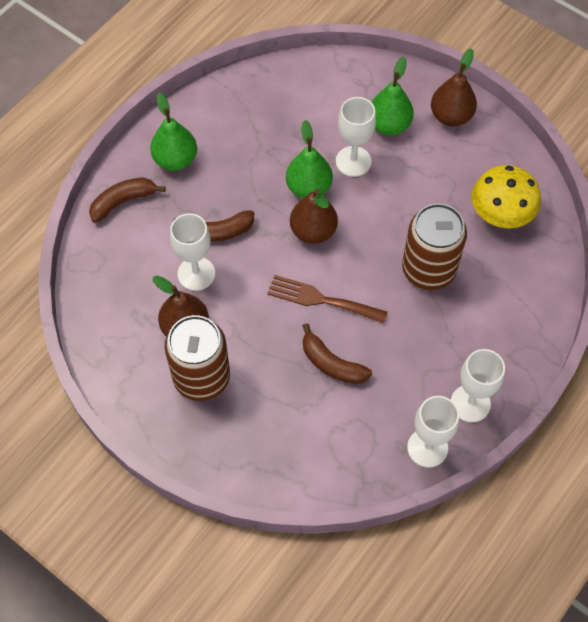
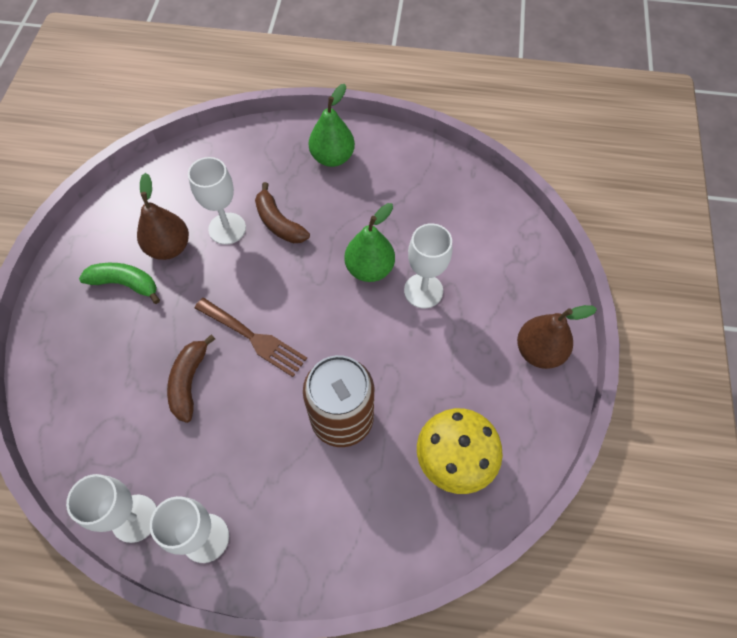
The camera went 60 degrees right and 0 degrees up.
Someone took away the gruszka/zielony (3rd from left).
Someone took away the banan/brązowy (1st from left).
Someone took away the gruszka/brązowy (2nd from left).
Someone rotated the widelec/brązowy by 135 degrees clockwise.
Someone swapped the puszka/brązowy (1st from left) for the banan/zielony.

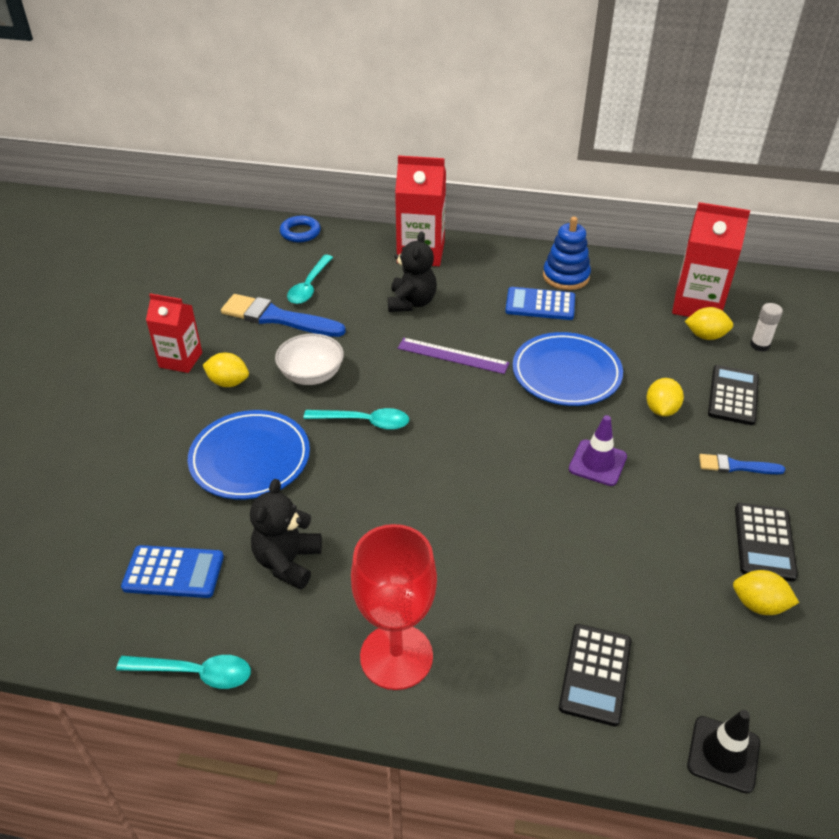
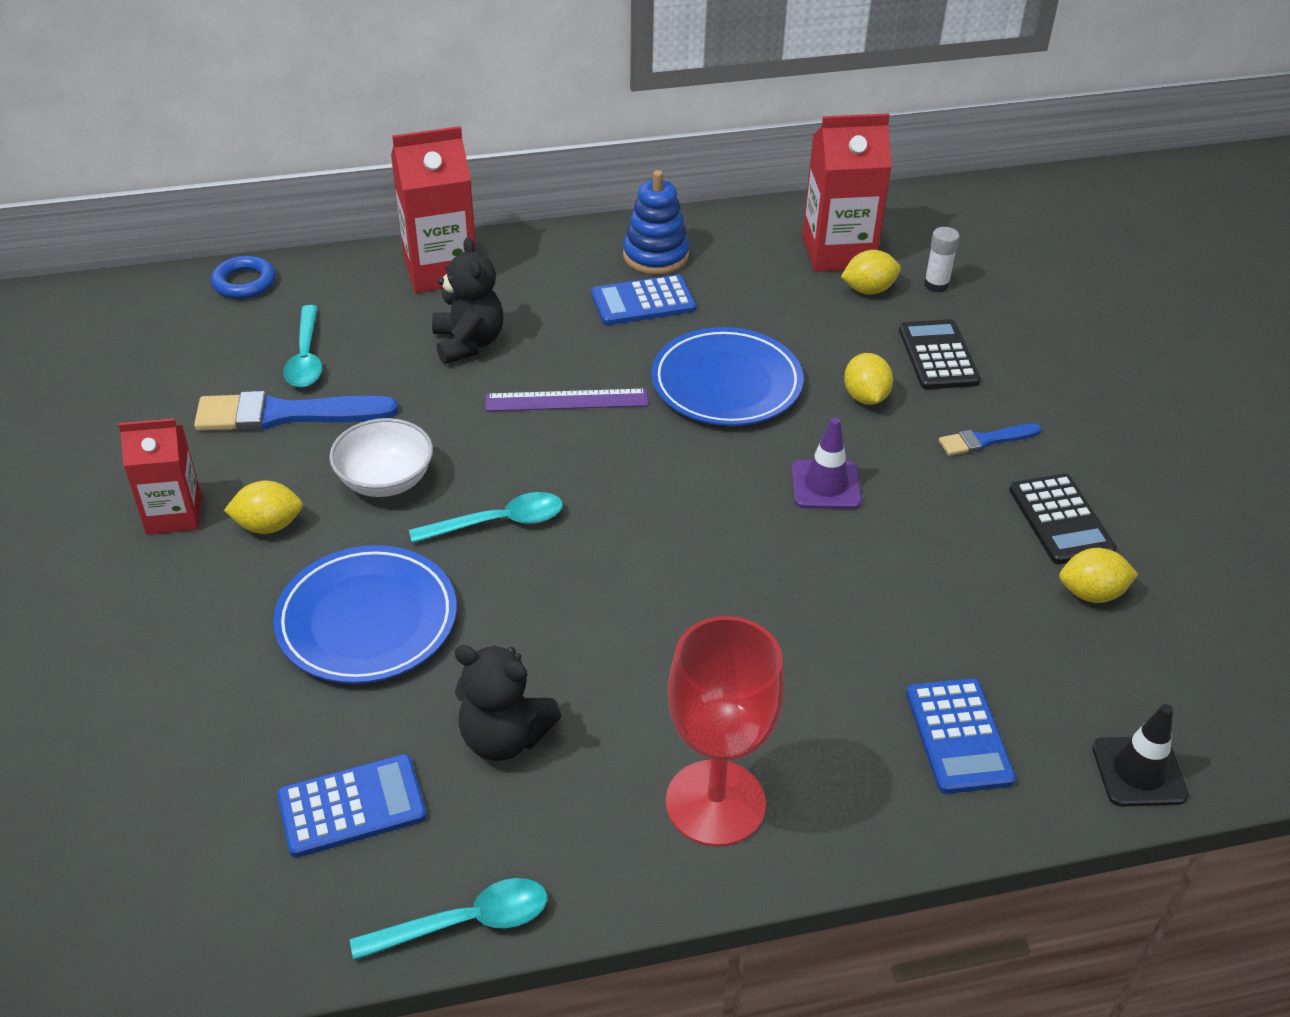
The camera went 25 degrees left and 0 degrees up.
Someone rotated the miś/czarny (1st from left in the first image) by 60 degrees counterclockwise.
Someone repainted the kalkulator/czarny (1st from left), which became the kalkulator/niebieski (3rd from left).

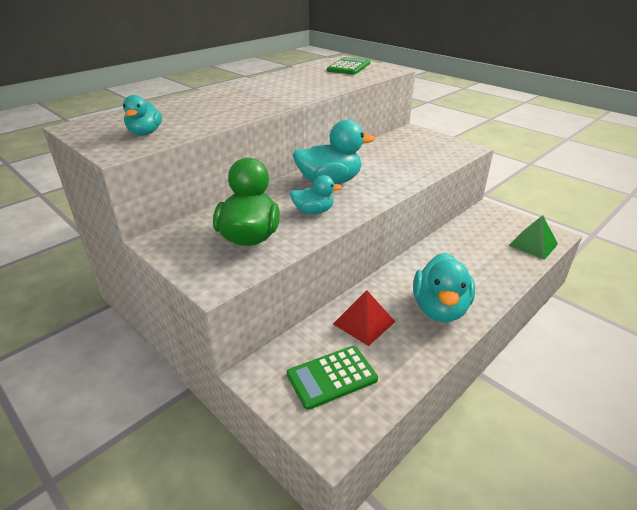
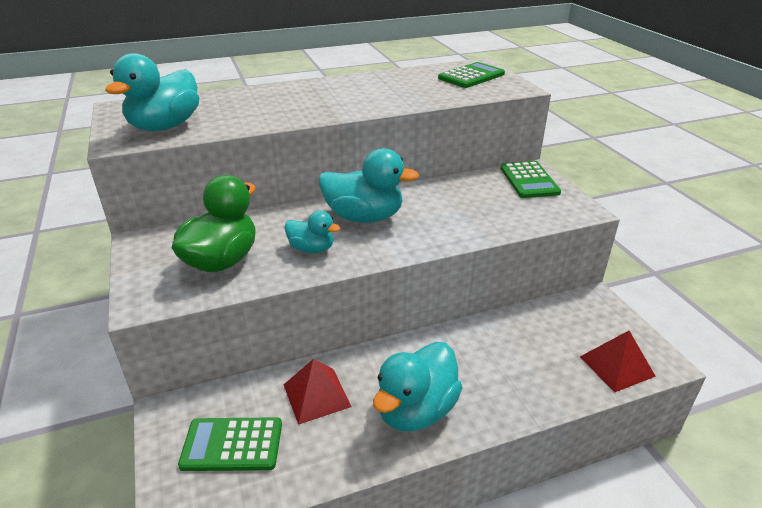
The camera went 25 degrees right and 0 degrees up.
Someone scaled the kaczka/turkusowy (1st from left) by 1.77.
Someone repainted the piramida/zielony, which became the piramida/czerwony (2nd from left).
Someone put down the kalkulator/zielony (3rd from left).

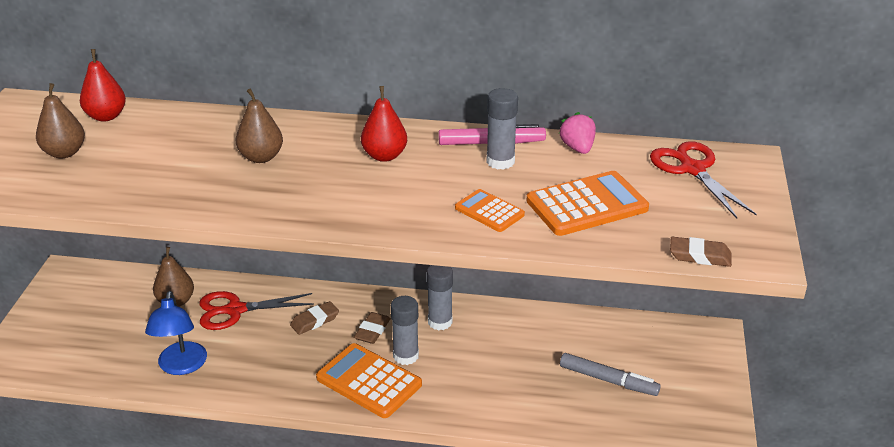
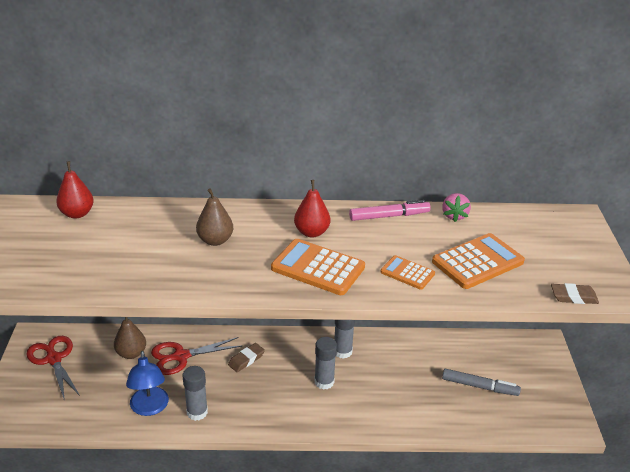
The camera went 10 degrees left and 0 degrees up.
Someone took away the gruszka/brązowy (1st from left).
Someone carried the klej w sztyfcie/szary (3rd from left in the first image).
Someone rotated the truskawka/różowy by 150 degrees counterclockwise.
Someone carried the nożyczki/czerwony (2nd from left in the first image).
Someone took away the gumka do mazania/brązowy (2nd from left).
Someone carried the kalkulator/pomarańczowy (1st from left).

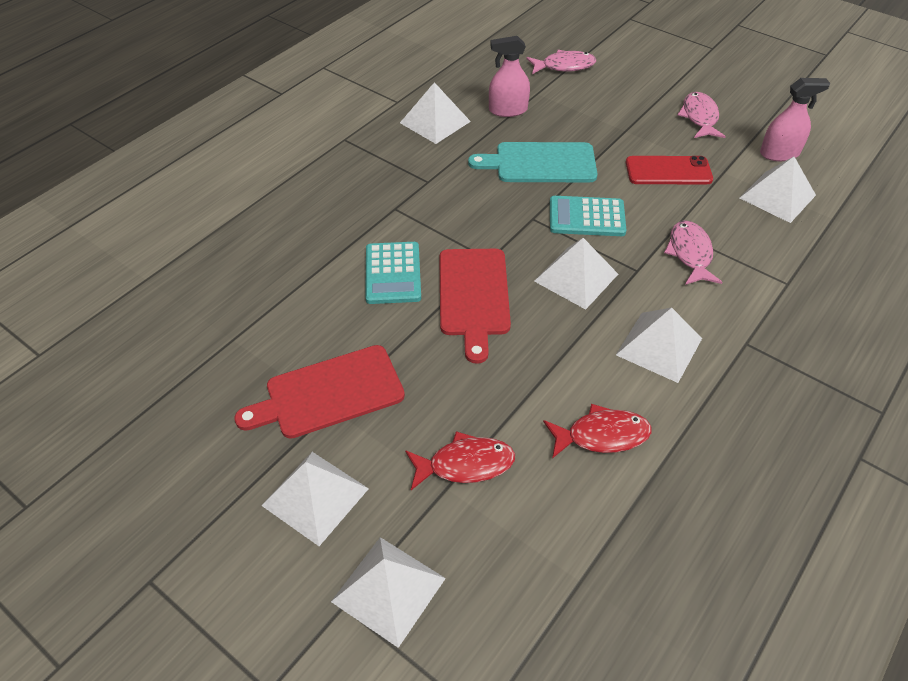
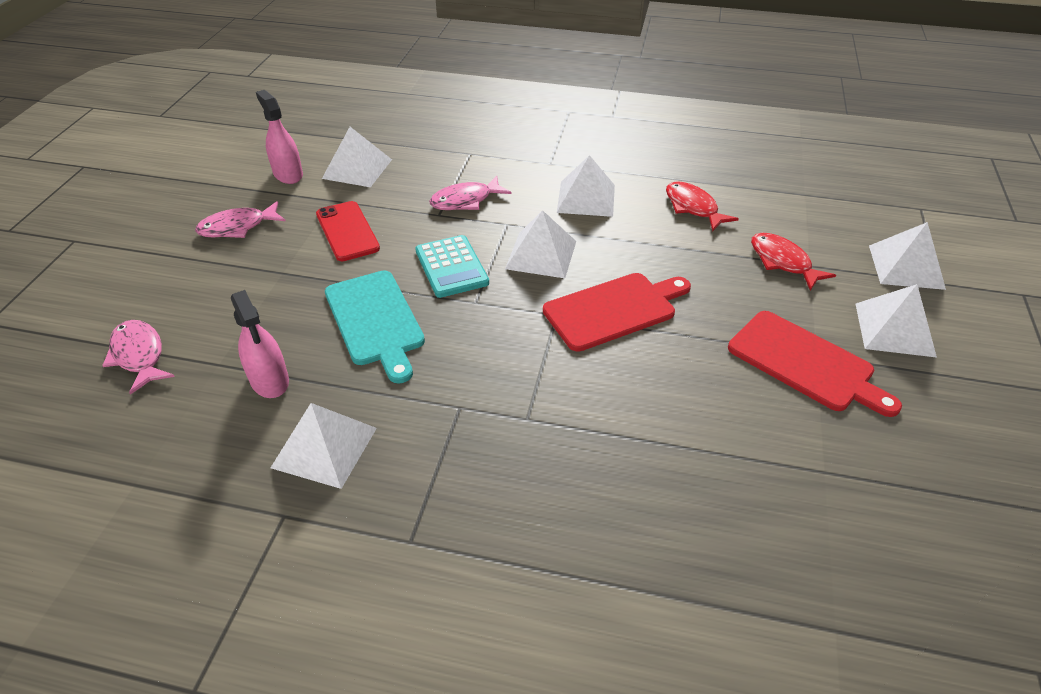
The camera went 115 degrees left and 5 degrees down.
Someone took away the kalkulator/turkusowy (1st from left).

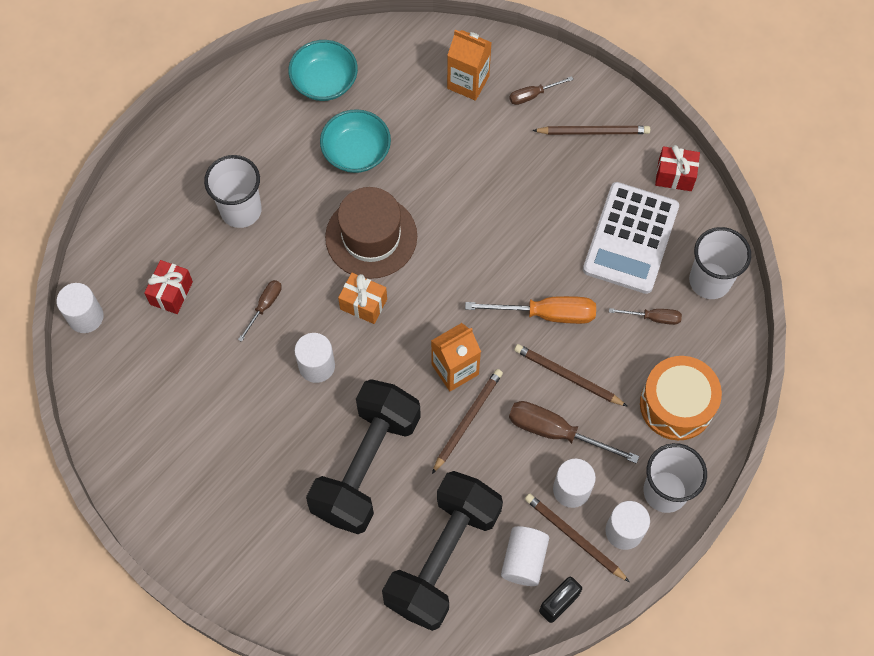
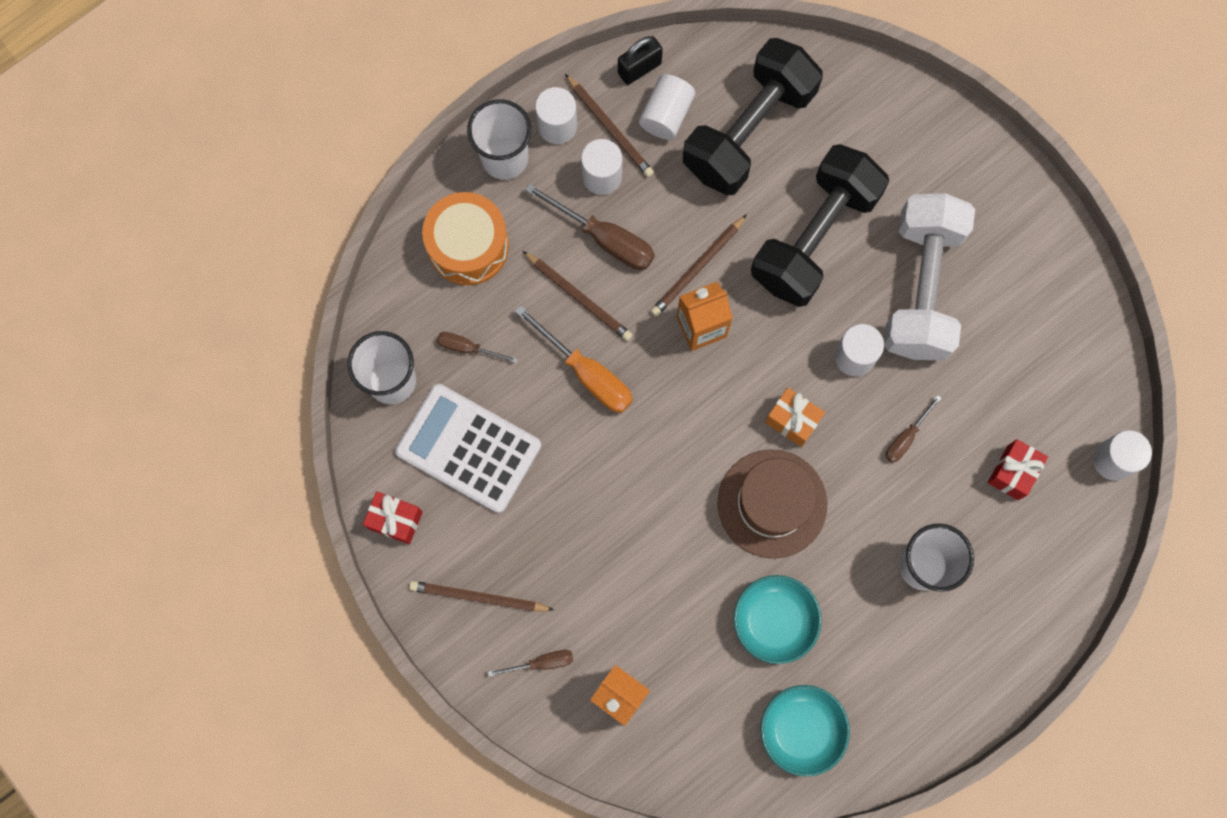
The camera went 170 degrees left and 10 degrees up.
Someone rotated the kalkulator/biały by 90 degrees counterclockwise.
Someone rotated the śrubokręt/pomarańczowy by 150 degrees counterclockwise.
Someone put down the hantel/biały.

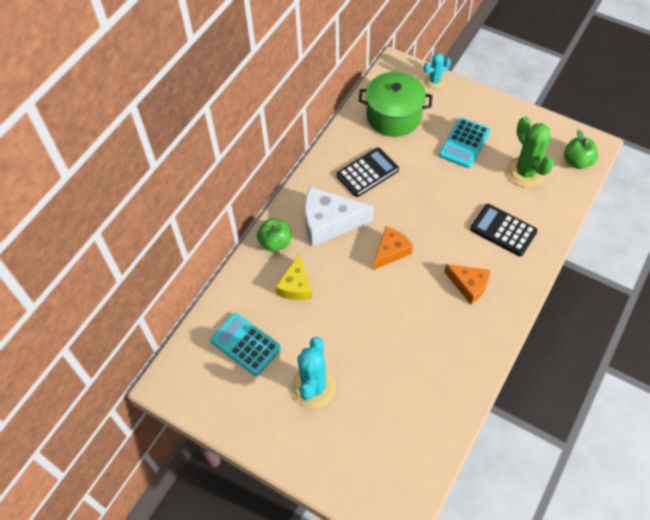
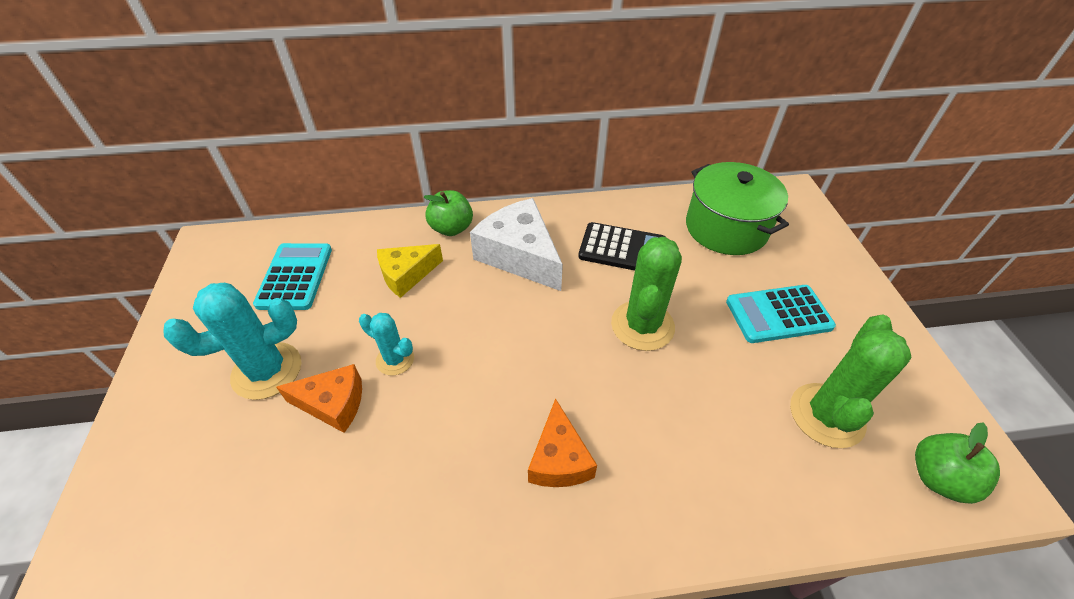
The camera went 50 degrees right and 10 degrees down.
Someone carried the kaktus/turkusowy (2nd from left).
Someone took away the kalkulator/czarny (2nd from left).
Someone carried the ser/pomarańczowy (1st from left).
Someone put down the kaktus/zielony (1st from left).

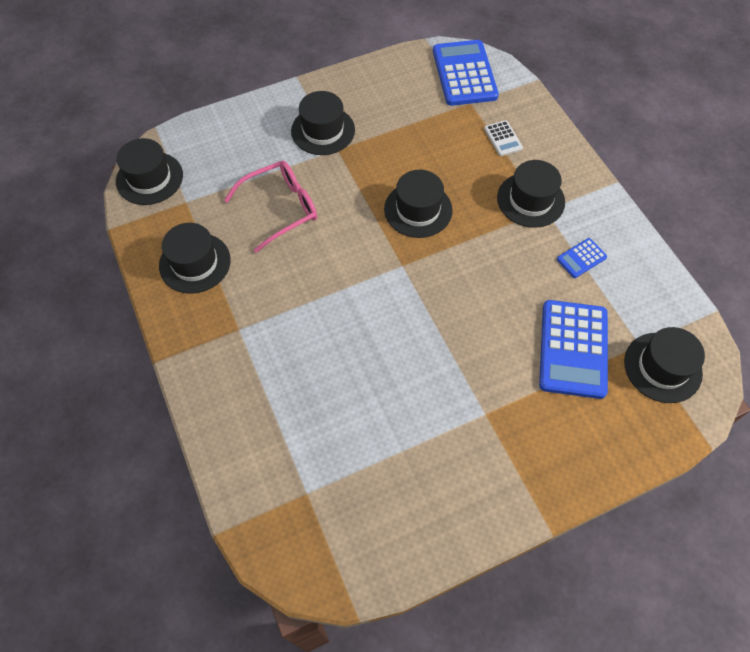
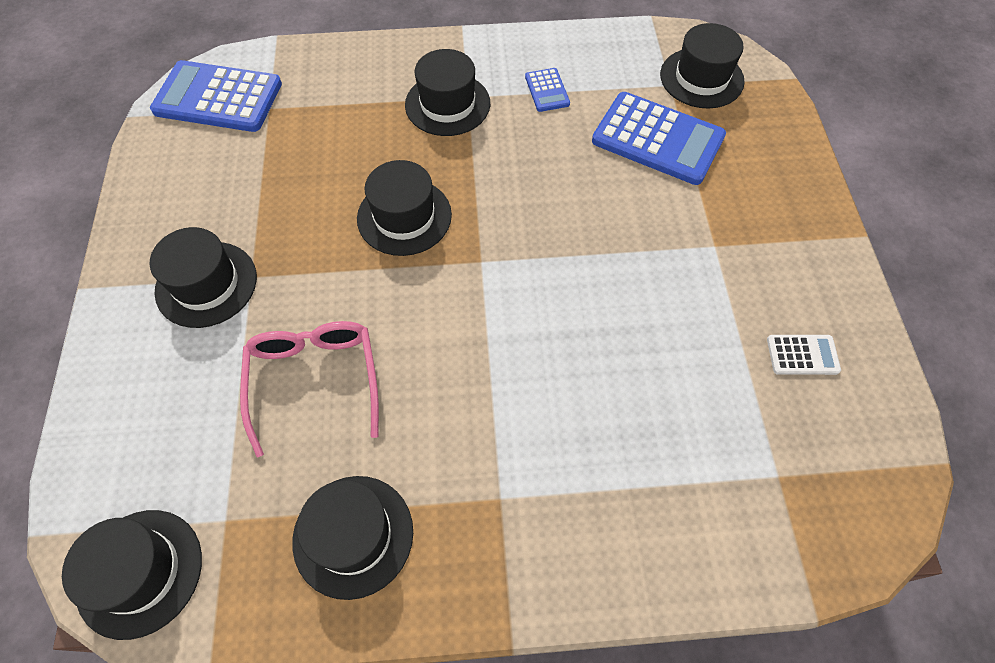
The camera went 70 degrees left and 0 degrees up.
Someone carried the kalkulator/biały.

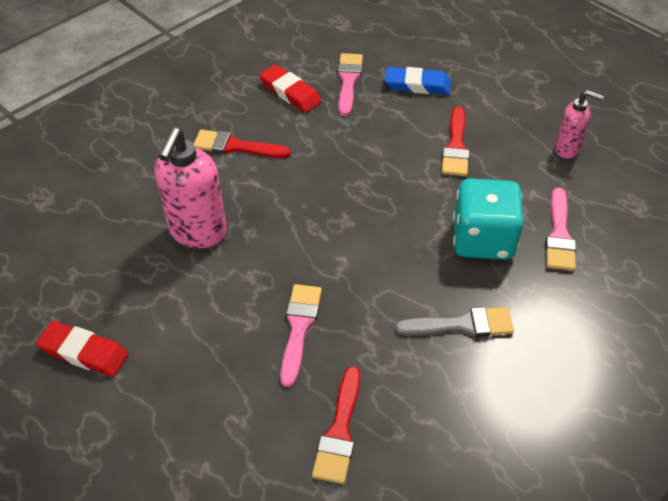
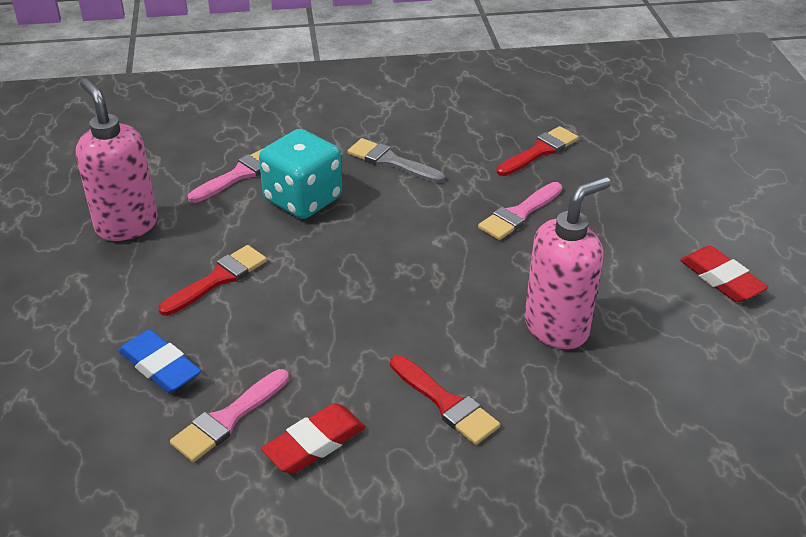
The camera went 145 degrees left and 10 degrees down.
Someone rotated the gumka do mazania/czerwony (2nd from left in the first image) by 60 degrees clockwise.
Someone scaled the dozownik mydła/różowy (2nd from left in the first image) by 1.74.

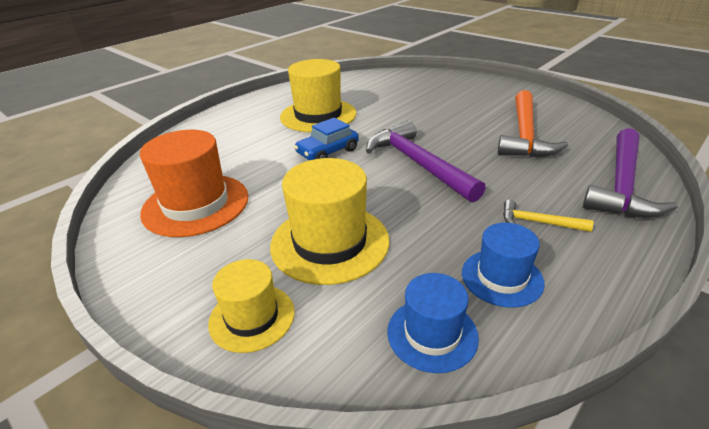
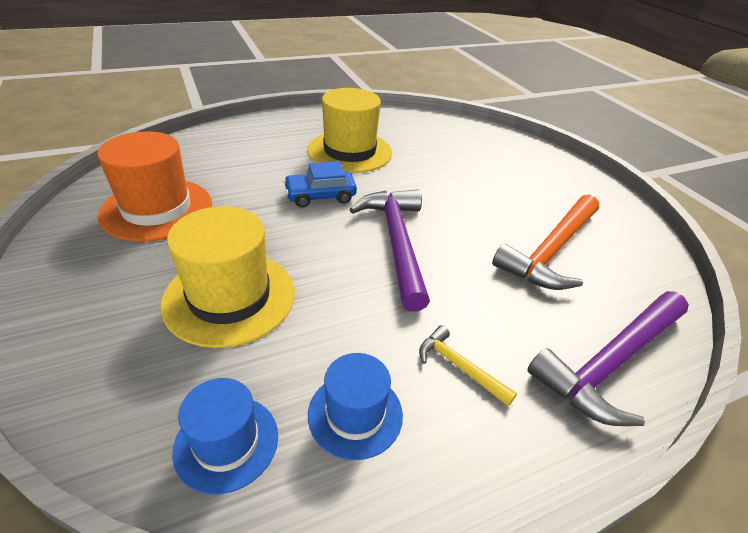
The camera went 20 degrees right and 5 degrees up.
Someone took away the kapelusz/żółty (1st from left).

